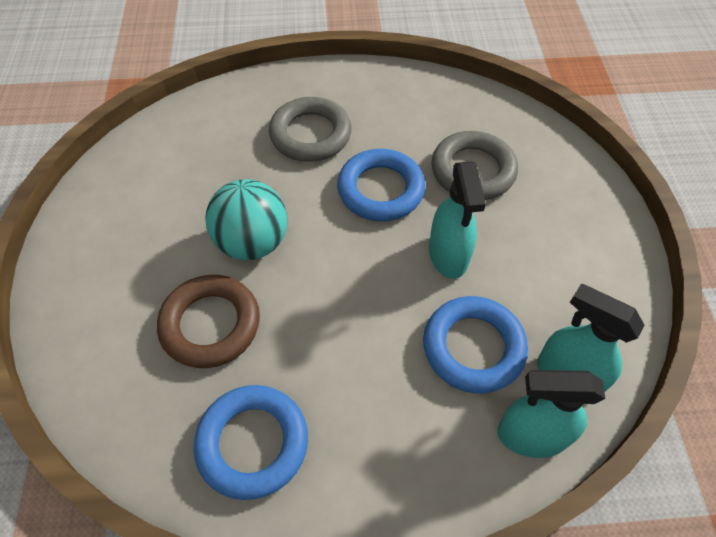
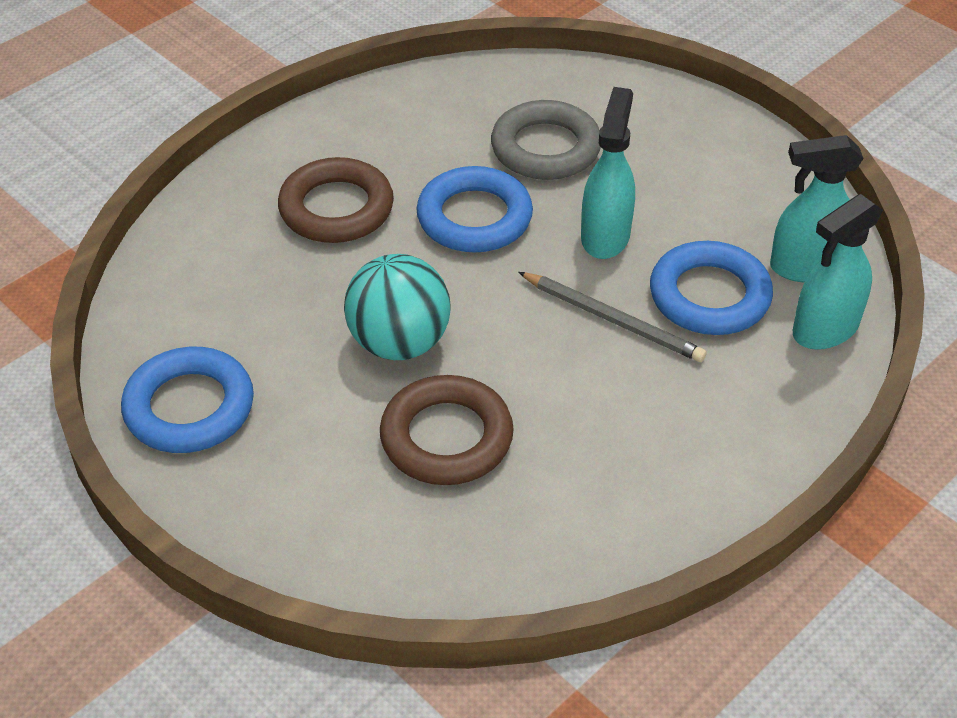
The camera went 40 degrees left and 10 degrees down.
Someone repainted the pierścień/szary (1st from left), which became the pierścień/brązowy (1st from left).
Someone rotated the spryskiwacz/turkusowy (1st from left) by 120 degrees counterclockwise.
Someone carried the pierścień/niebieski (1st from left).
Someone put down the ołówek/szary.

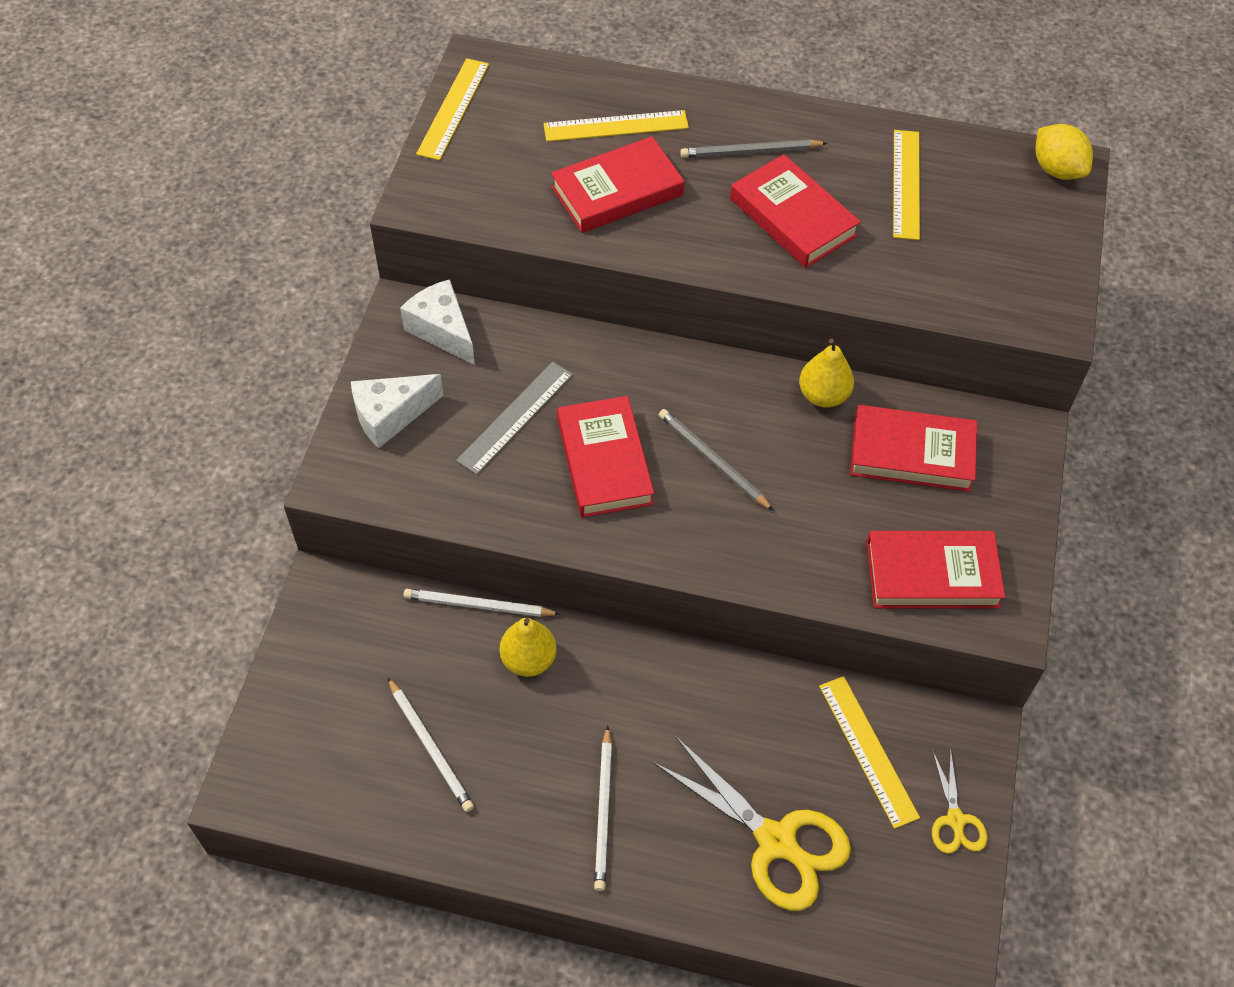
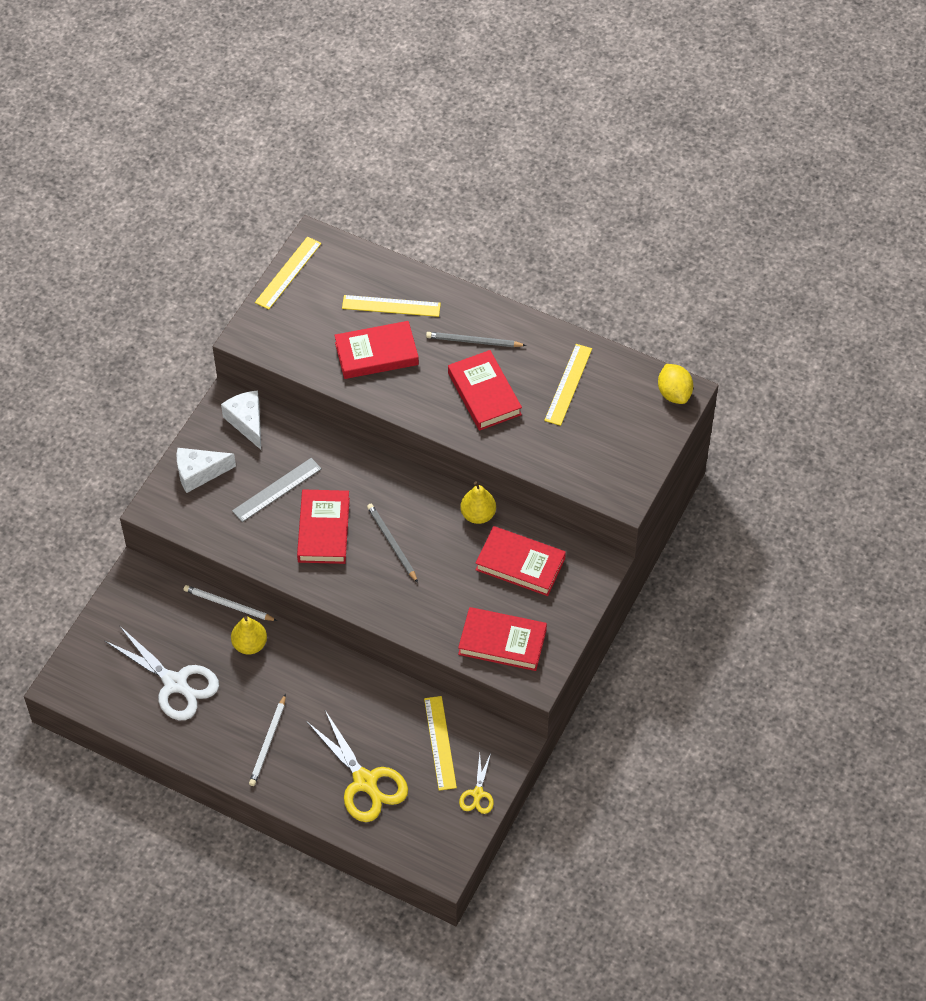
The camera went 15 degrees right and 0 degrees up.
Someone swapped the ołówek/biały (1st from left) for the nożyczki/biały.

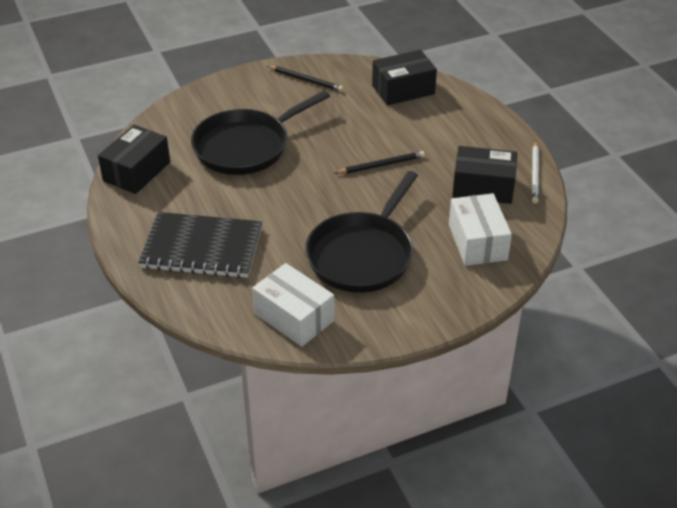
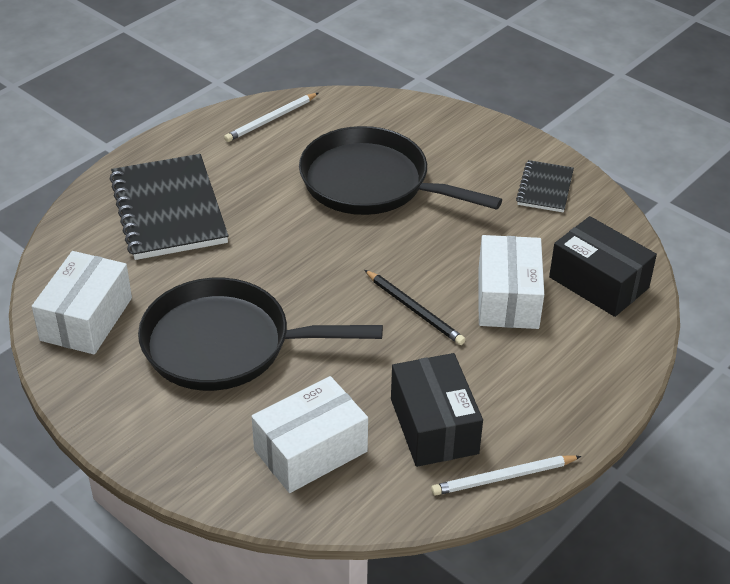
The camera went 65 degrees right and 0 degrees up.
Someone swapped the ołówek/czarny (1st from left) for the zeszyt/czarny (2nd from left).
Someone swapped the pudełko/czarny (1st from left) for the ołówek/biały (1st from left).
Someone put down the pudełko/biały (3rd from left).

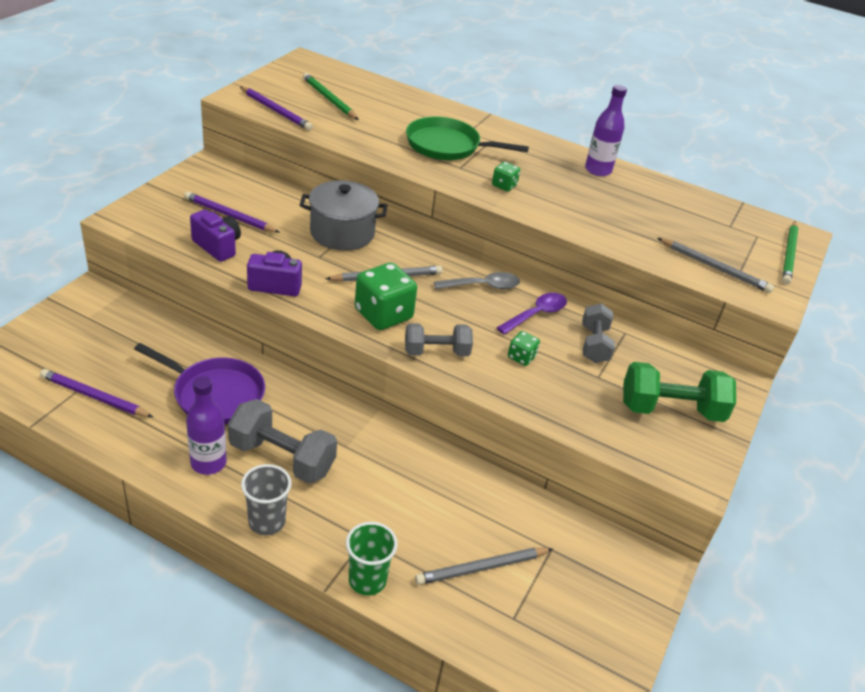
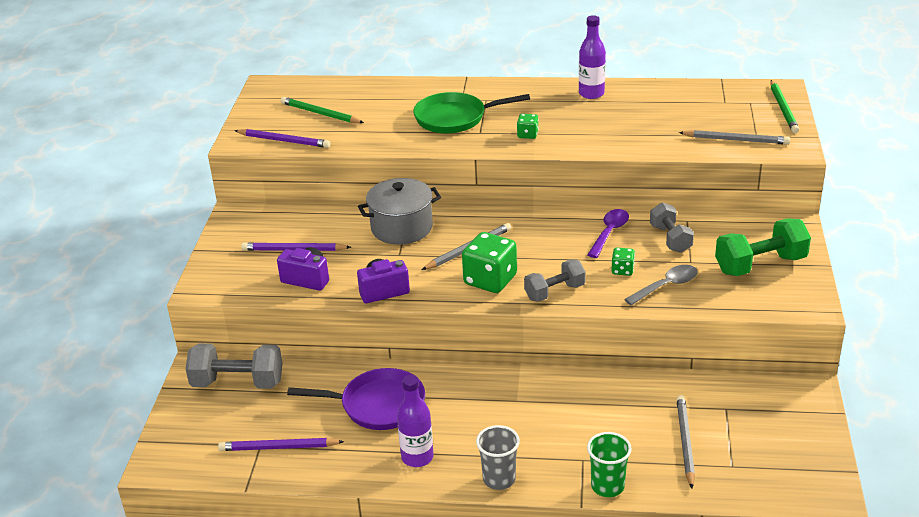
The camera went 15 degrees left and 5 degrees down.
Someone carried the łyżka/szary.
Someone carried the hantel/szary (1st from left).
Someone rotated the ołówek/szary (2nd from left) by 135 degrees clockwise.

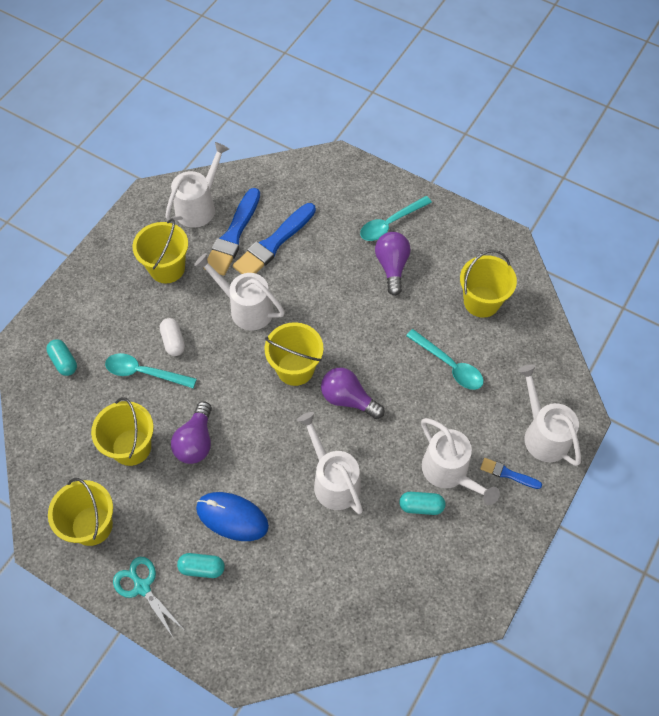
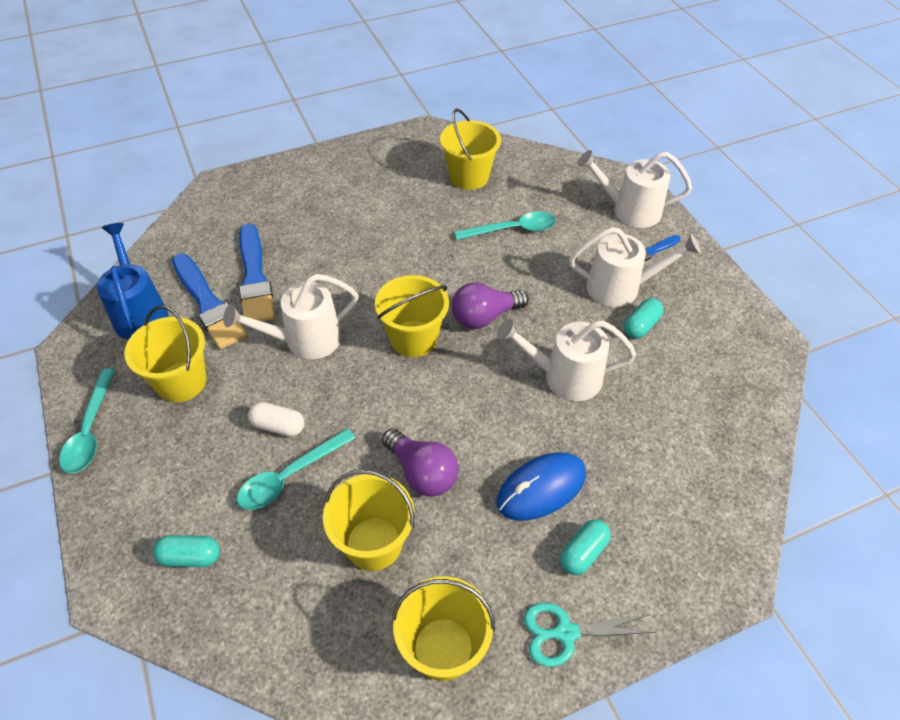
The camera went 55 degrees left and 10 degrees down.
Someone repainted the konewka/biały (1st from left), which became the konewka/niebieski.
Someone carried the łyżka/turkusowy (2nd from left in the first image).
Someone took away the żarówka/fioletowy (3rd from left).

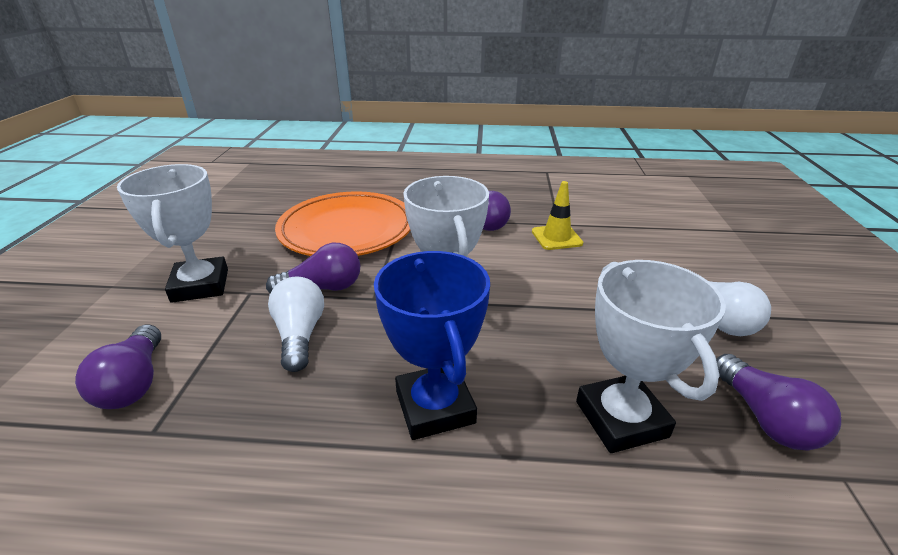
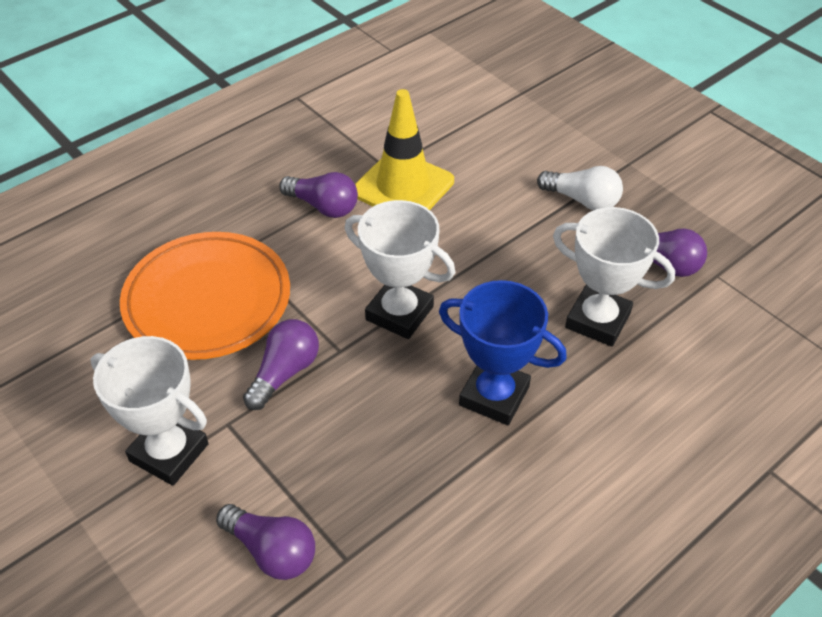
The camera went 45 degrees left and 15 degrees up.
Someone scaled the pachołek/żółty by 1.78.
Someone took away the żarówka/biały (1st from left).

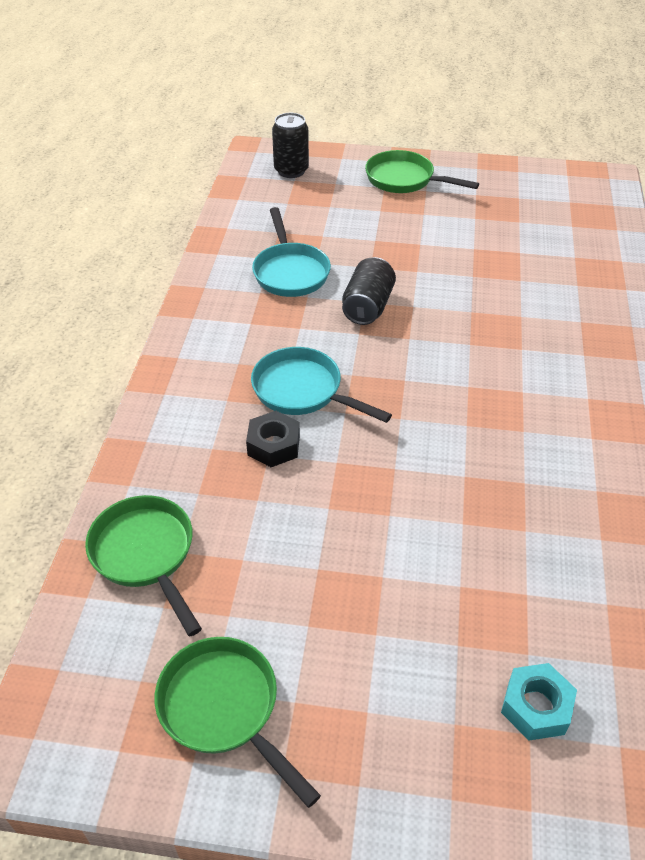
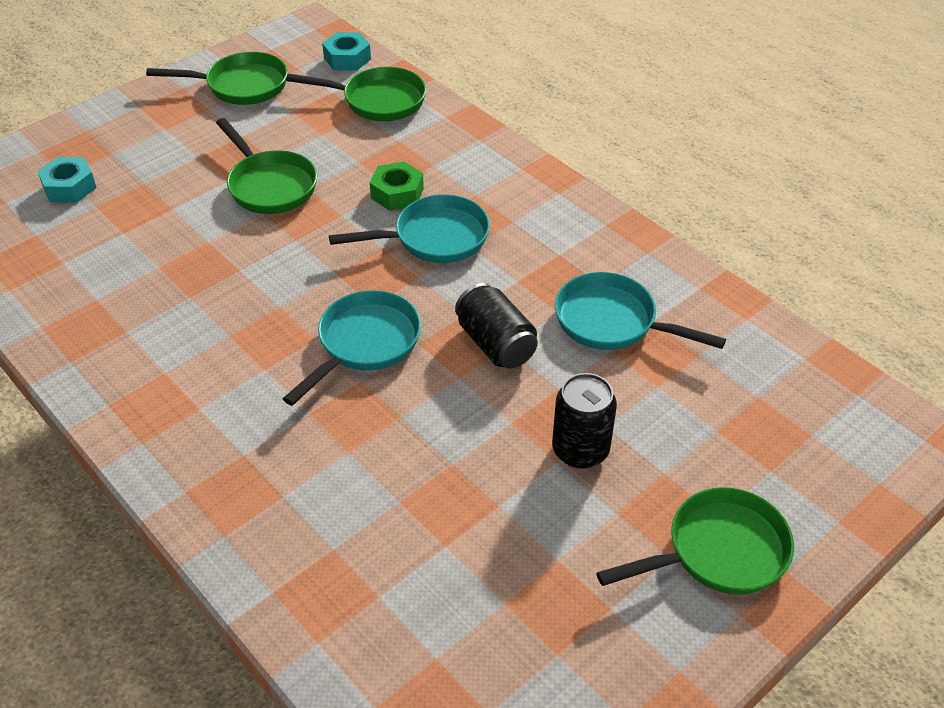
The camera went 130 degrees right and 0 degrees up.
Someone carried the puszka/czarny (1st from left in the first image).
Someone repainted the nakrętka/czarny, which became the nakrętka/zielony.
Someone put down the nakrętka/turkusowy (2nd from left).
Someone put down the patelnia/zielony (2nd from left).
Someone put down the patelnia/turkusowy (1st from left).

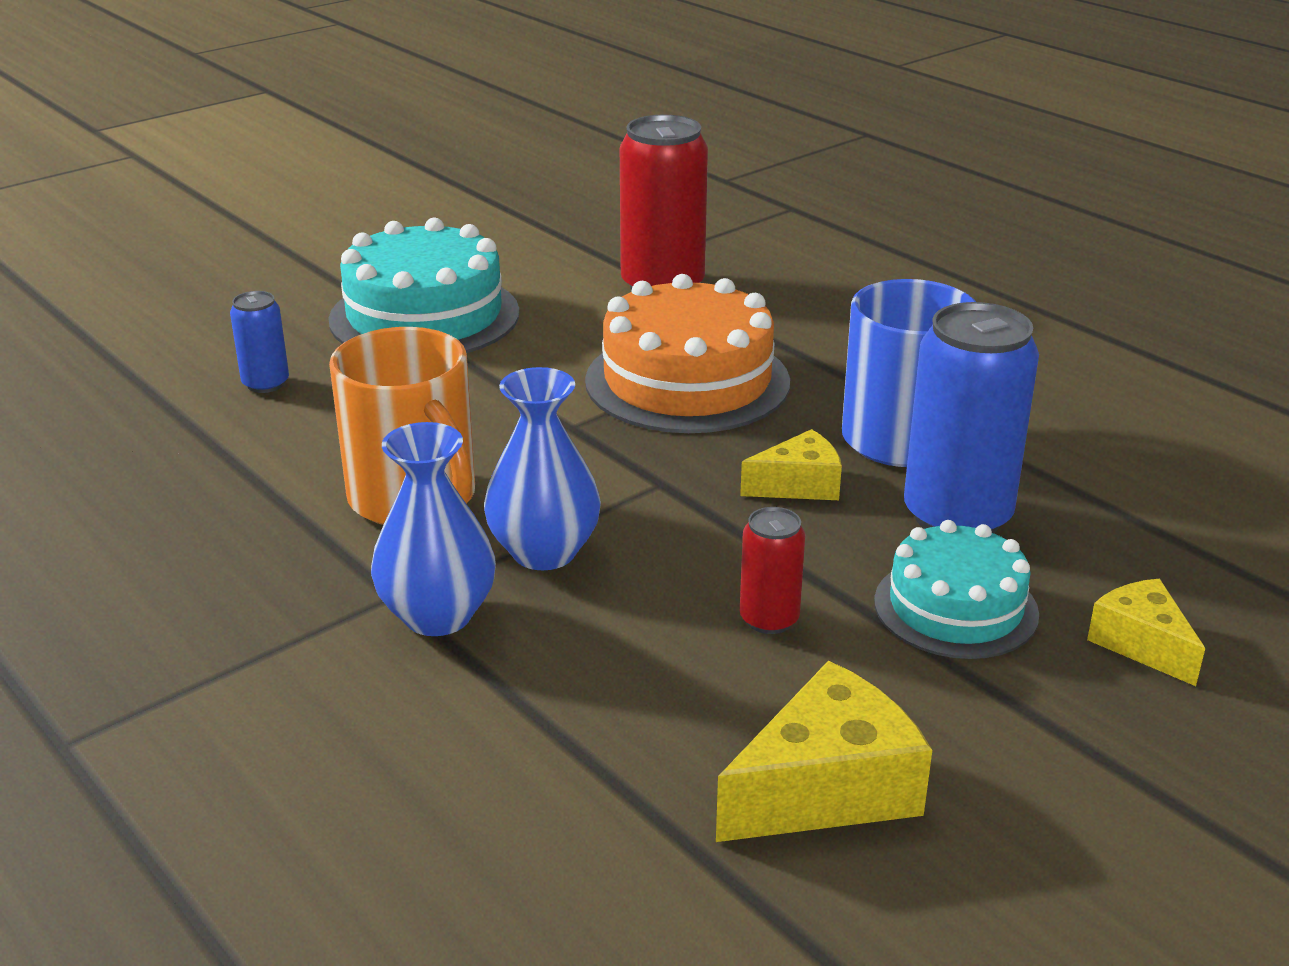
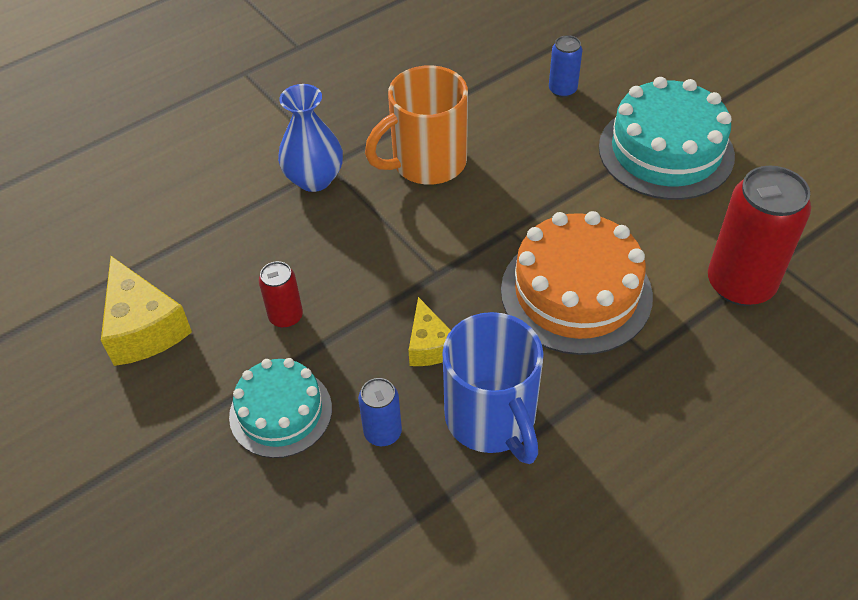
The camera went 95 degrees right and 20 degrees up.
Someone scaled the puszka/niebieski (2nd from left in the first image) by 0.50.
Someone took away the wazon/niebieski (2nd from left).
Someone took away the ser/żółty (3rd from left).

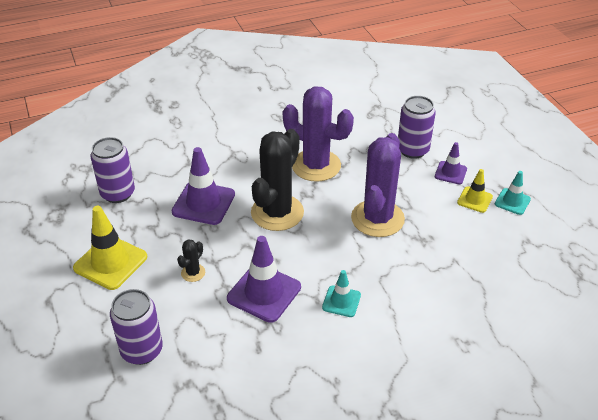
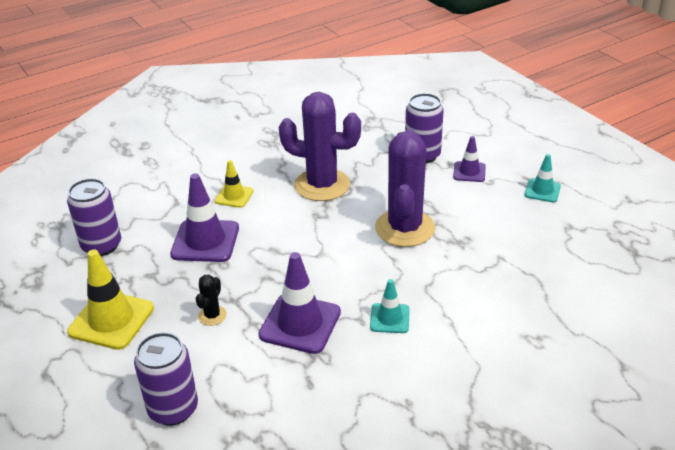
The camera went 10 degrees left and 5 degrees down.
Someone took away the kaktus/czarny (2nd from left).
Someone carried the pachołek/żółty (2nd from left).

